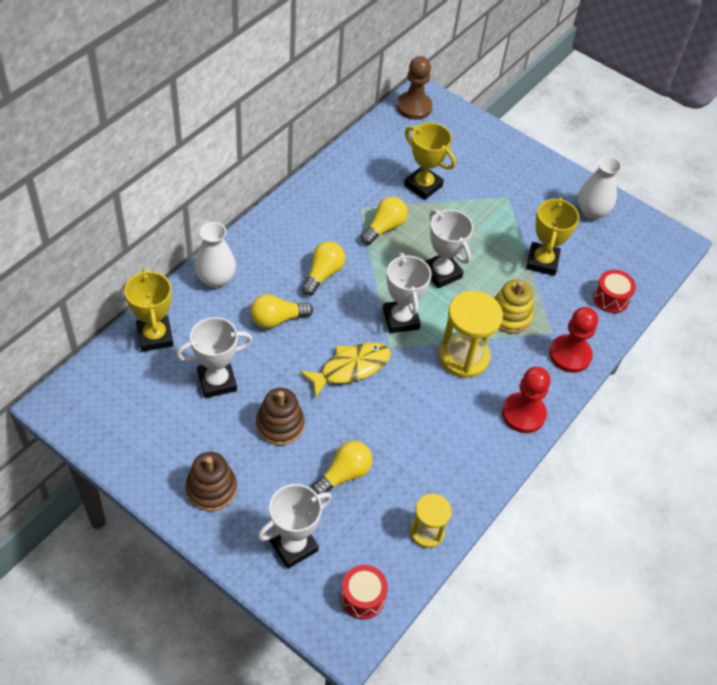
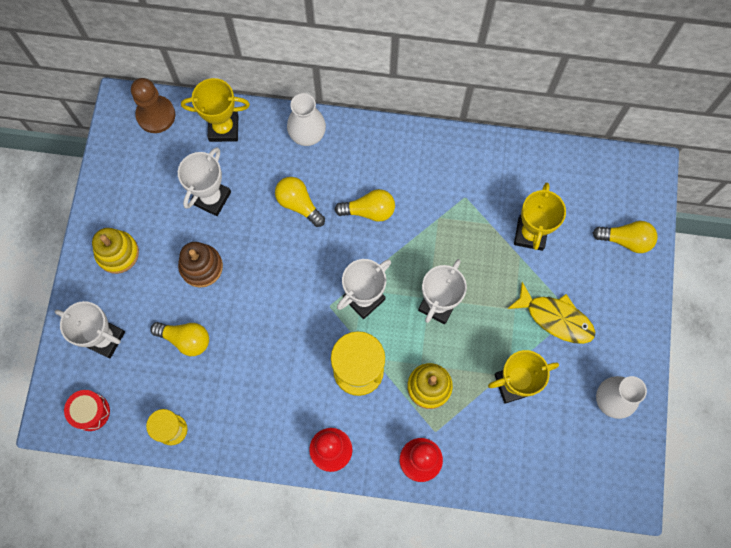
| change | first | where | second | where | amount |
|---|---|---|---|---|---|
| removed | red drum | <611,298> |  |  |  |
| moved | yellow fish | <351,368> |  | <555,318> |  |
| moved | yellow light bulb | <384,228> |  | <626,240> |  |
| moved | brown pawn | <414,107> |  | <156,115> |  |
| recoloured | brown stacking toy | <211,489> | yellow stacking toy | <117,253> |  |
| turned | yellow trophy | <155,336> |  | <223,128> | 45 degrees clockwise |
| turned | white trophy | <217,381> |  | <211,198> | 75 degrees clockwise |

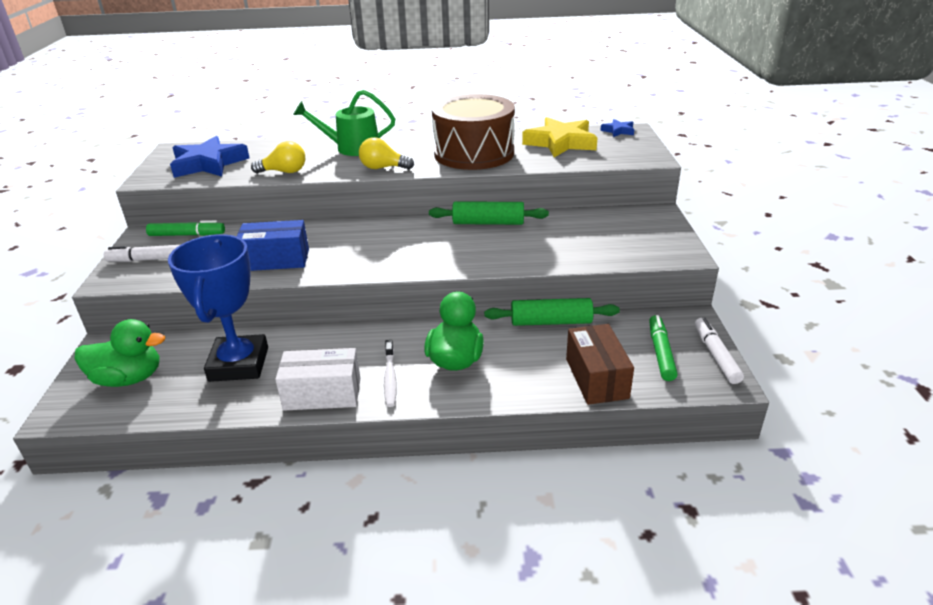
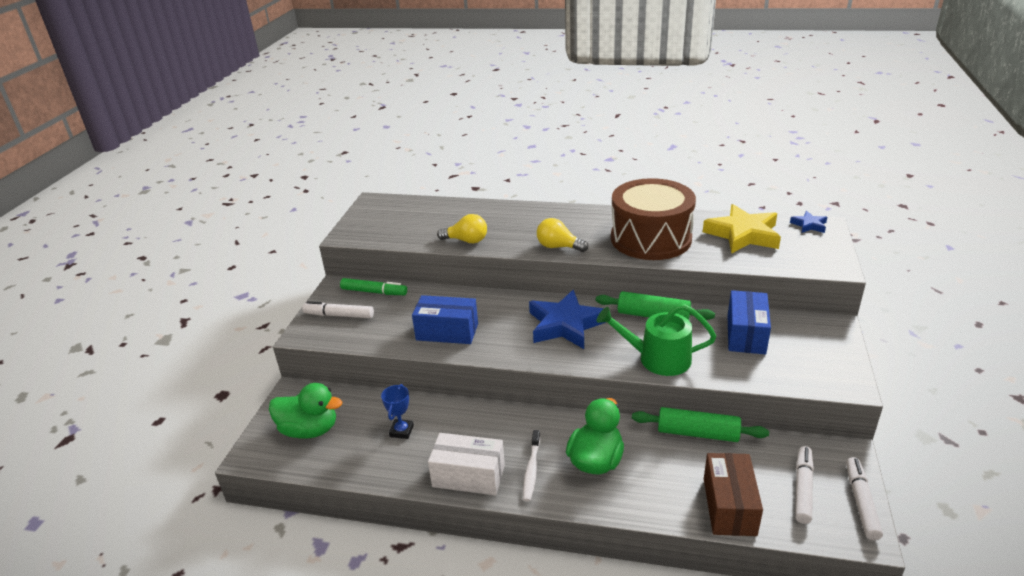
| change | first | where | second | where | amount |
|---|---|---|---|---|---|
| added |  |  | blue box | <746,334> |  |
| moved | blue star | <208,163> |  | <565,325> |  |
| moved | green watering can | <352,148> |  | <658,359> |  |
| recoloured | green marker | <660,353> | white marker | <802,489> |  |
| resized | blue trophy | <239,364> |  | <401,431> | x0.43 |

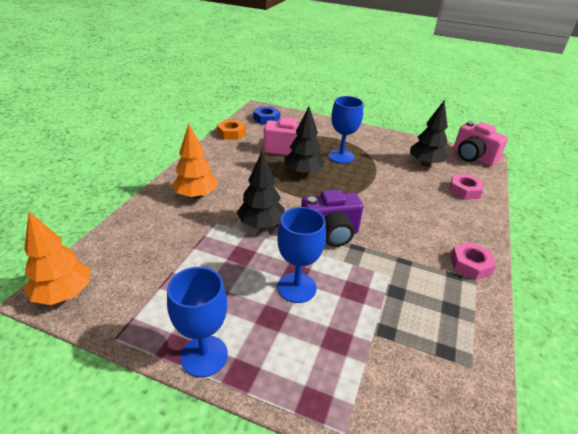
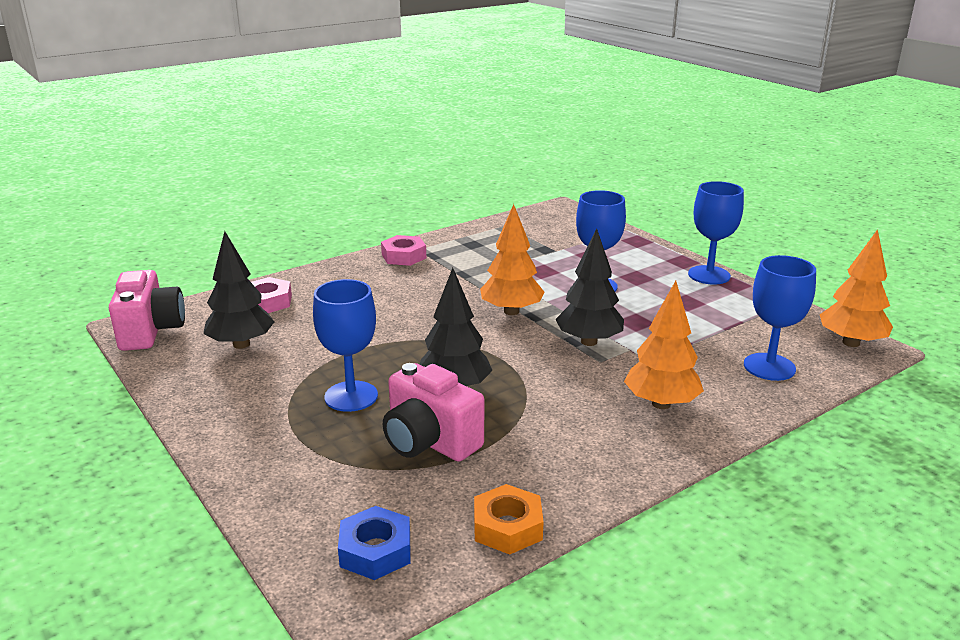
| change | first | where | second | where | amount |
|---|---|---|---|---|---|
| added |  |  | blue goblet | <769,367> |  |
| replaced | purple camera | <330,234> | orange tree | <511,311> |  |

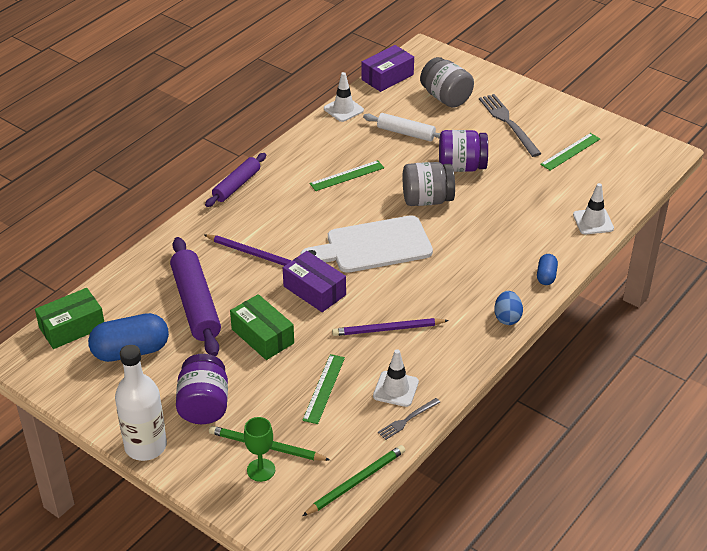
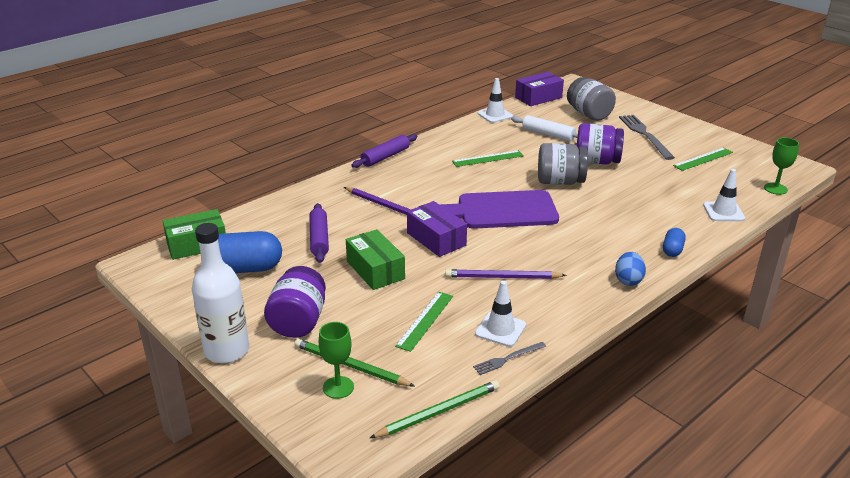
| change | first | where | second | where | amount |
|---|---|---|---|---|---|
| added |  |  | green goblet | <775,189> |  |
| recoloured | white cutting board | <373,246> | purple cutting board | <501,211> |  |
| resized | purple rolling pin | <196,304> |  | <319,239> | x0.62 |

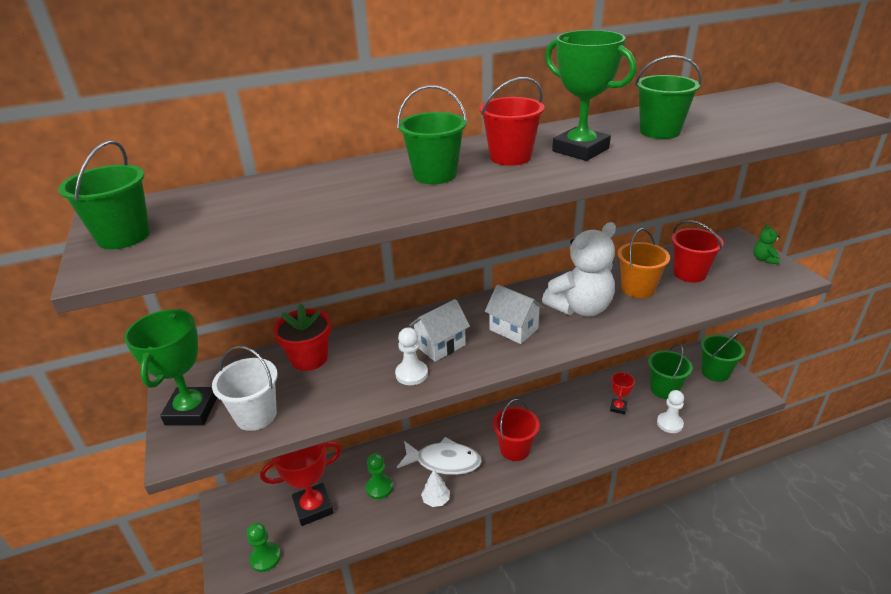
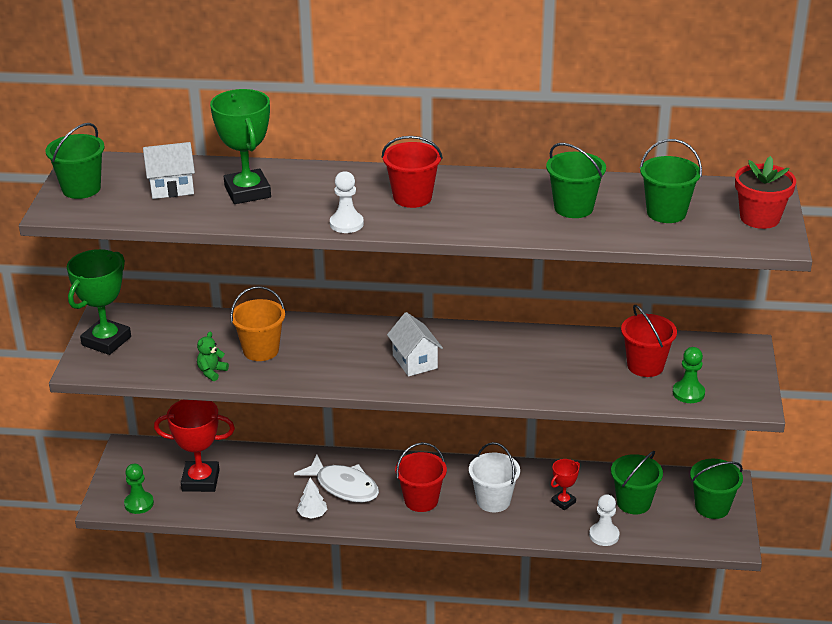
| change | first | where | second | where | amount |
|---|---|---|---|---|---|
| removed | white teddy bear | <580,308> |  |  |  |
| moved | white bucket | <256,415> |  | <493,501> |  |
| moved | red flower pot | <309,358> |  | <760,218> |  |
| moved | green pawn | <379,487> |  | <688,393> |  |
| moved | white pawn | <411,374> |  | <346,224> |  |
| moved | green bucket | <435,175> |  | <666,213> |  |
| moved | white house | <440,345> |  | <172,188> |  |
| moved | green trophy | <580,150> |  | <247,192> |  |
| moved | orange bucket | <637,289> |  | <261,350> |  |
| moved | green teddy bear | <764,259> |  | <212,372> |  |

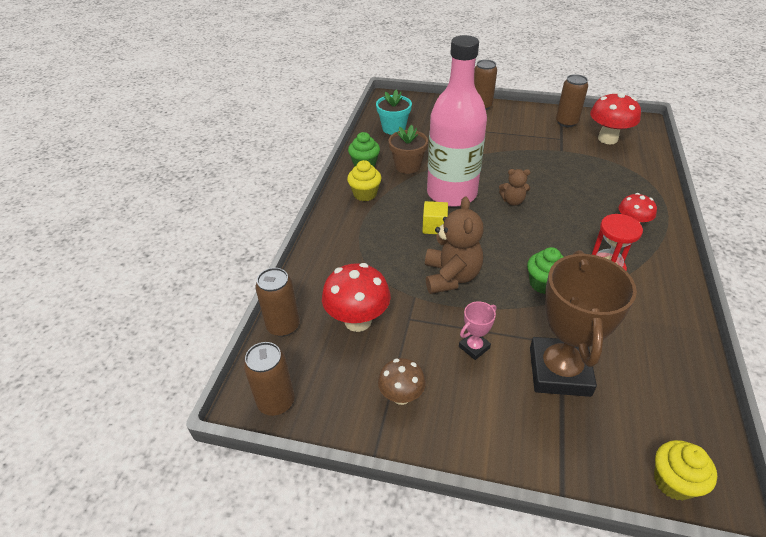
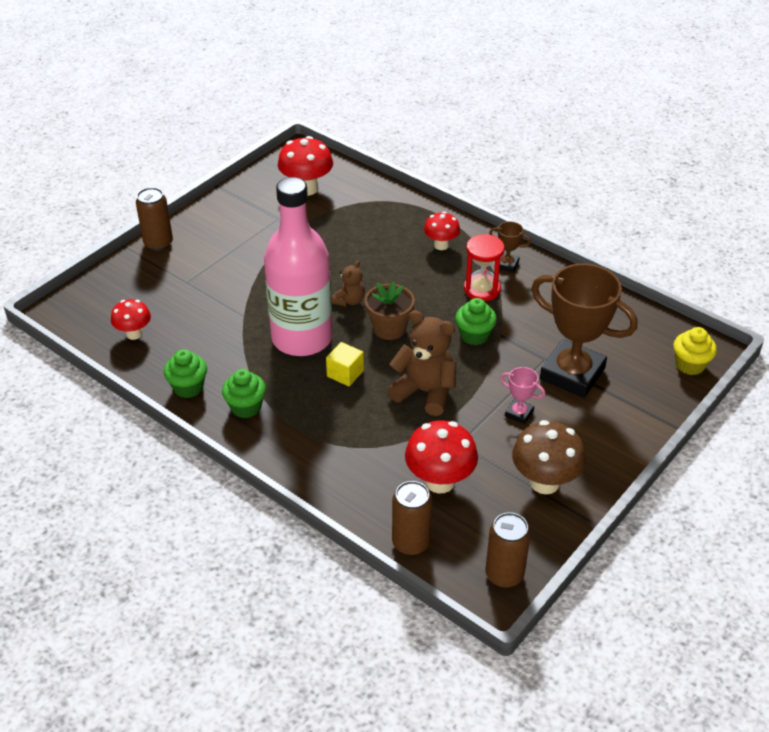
| change | first | where | second | where | amount |
|---|---|---|---|---|---|
| removed | brown can | <566,122> |  |  |  |
| added |  |  | brown trophy | <507,265> |  |
| moved | brown flower pot | <407,166> |  | <389,328> |  |
| replaced | turquoise flower pot | <394,128> | red mushroom | <134,334> |  |
| recoloured | yellow cupcake | <365,194> | green cupcake | <246,407> |  |
| turned | pink trophy | <474,347> |  | <519,413> | 45 degrees counterclockwise |
| resized | brown mushroom | <401,396> |  | <544,482> | x1.61 |

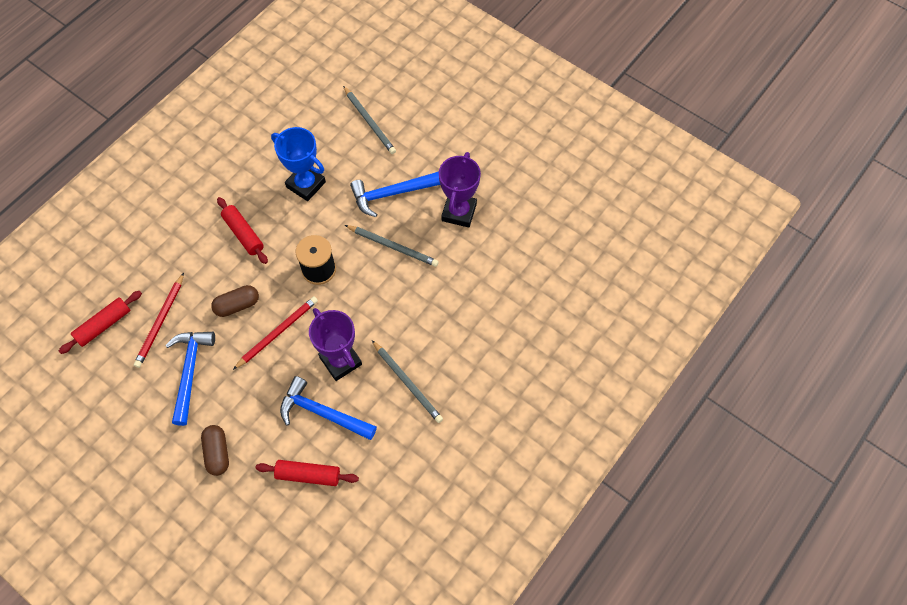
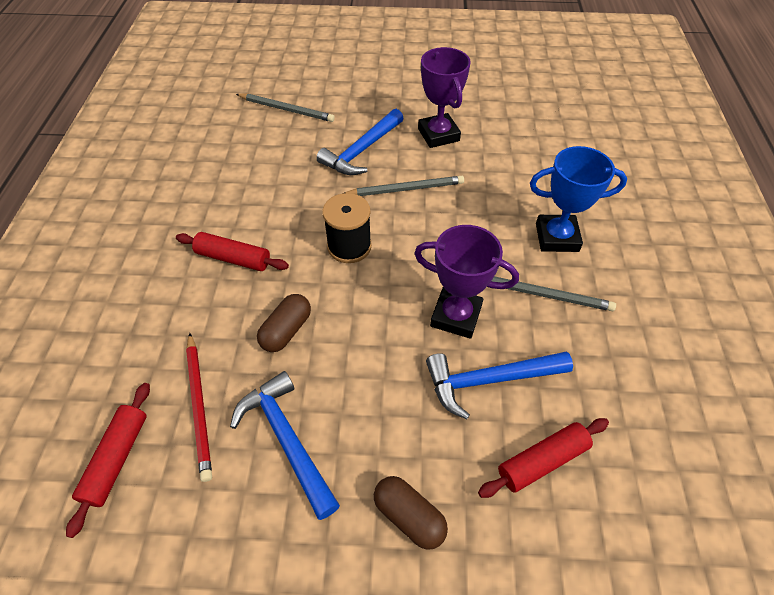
| change | first | where | second | where | amount |
|---|---|---|---|---|---|
| removed | red pencil | <277,332> |  |  |  |
| moved | blue trophy | <306,184> |  | <556,237> |  |

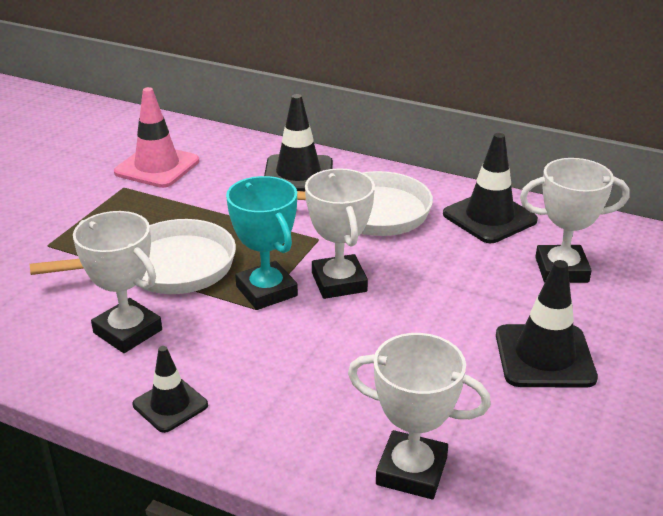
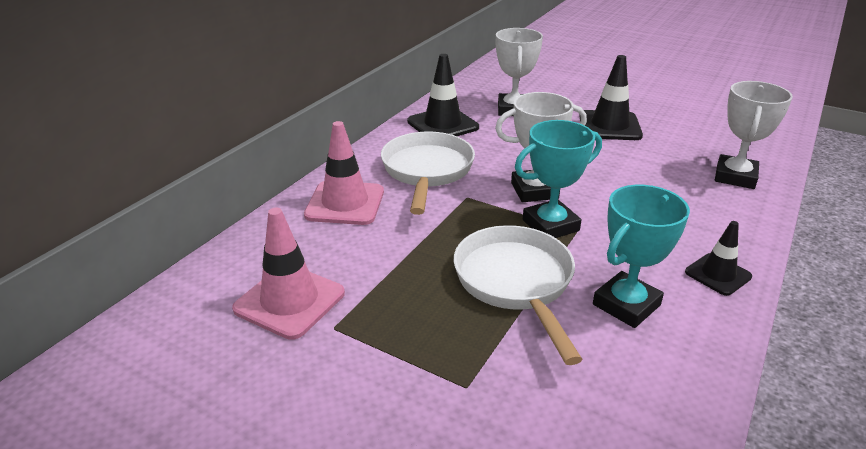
| change | first | where | second | where | amount |
|---|---|---|---|---|---|
| recoloured | white trophy | <128,331> | turquoise trophy | <626,305> |  |
| recoloured | black traffic cone | <298,174> | pink traffic cone | <345,203> |  |

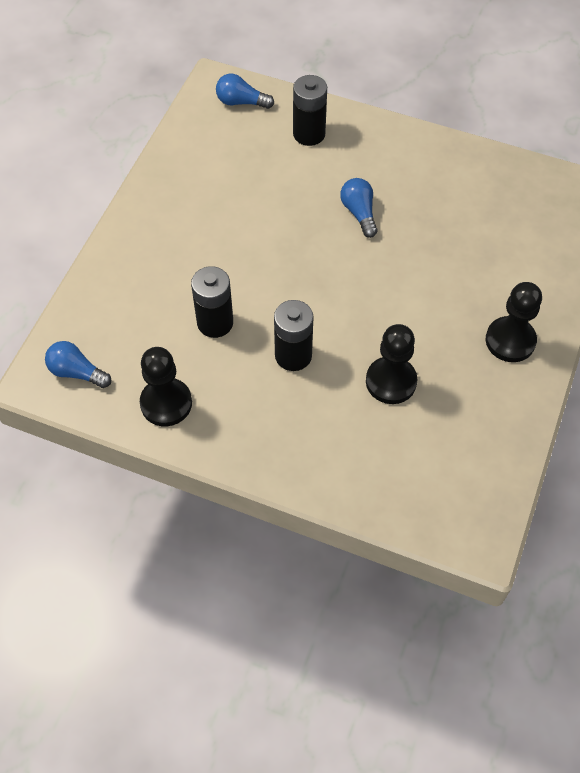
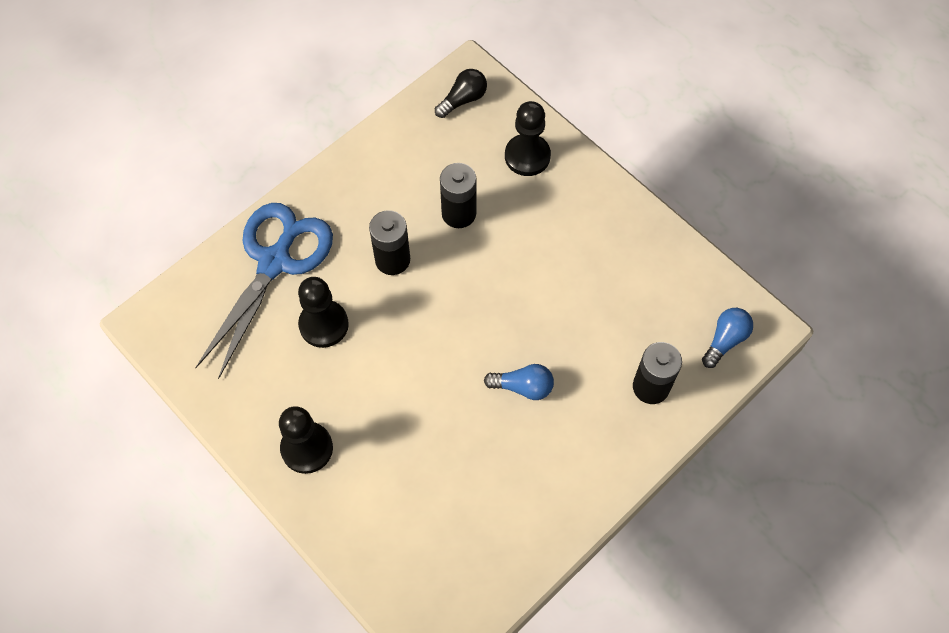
| change | first | where | second | where | amount |
|---|---|---|---|---|---|
| added |  |  | blue scissors | <275,262> |  |
| moved | black pawn | <166,403> |  | <527,156> |  |
| recoloured | blue light bulb | <77,372> | black light bulb | <463,100> |  |

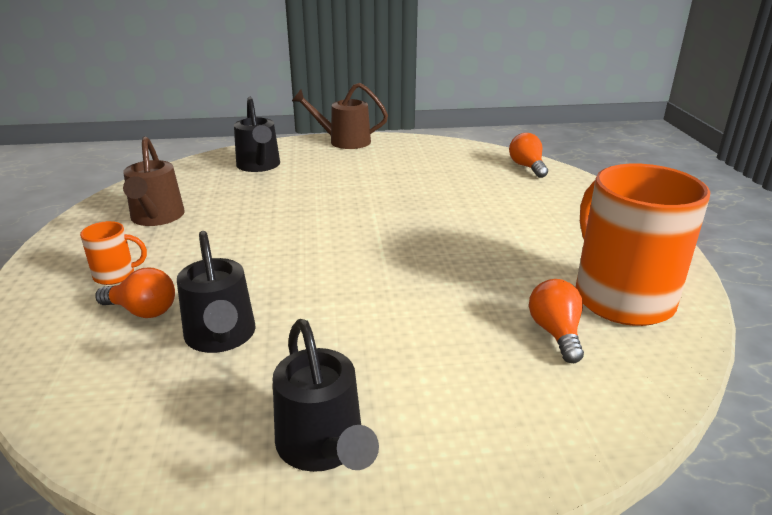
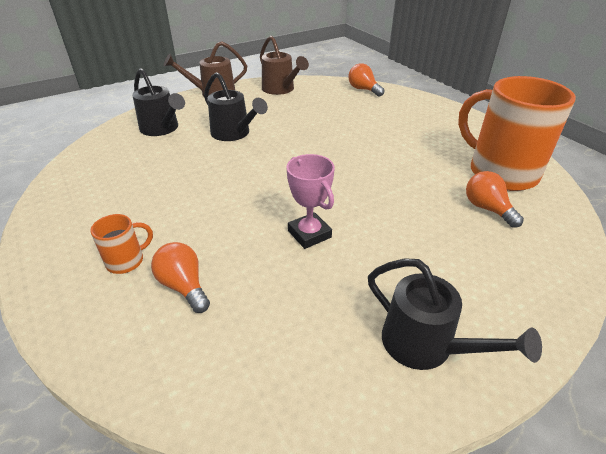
| change | first | where | second | where | amount |
|---|---|---|---|---|---|
| added |  |  | pink trophy | <309,234> |  |
| moved | brown watering can | <156,218> |  | <281,89> |  |
| moved | black watering can | <221,337> |  | <234,134> |  |
| turned | orange light bulb | <143,311> |  | <184,286> | 120 degrees counterclockwise |

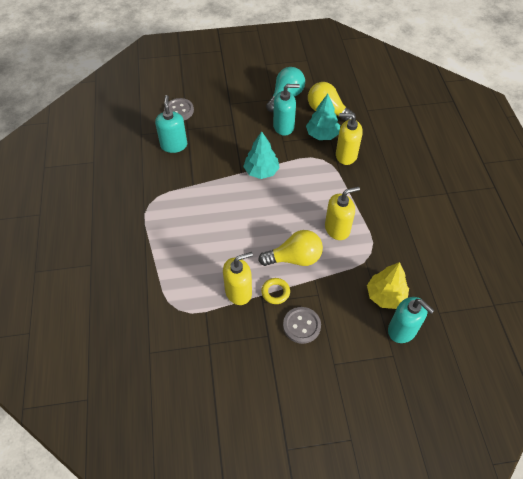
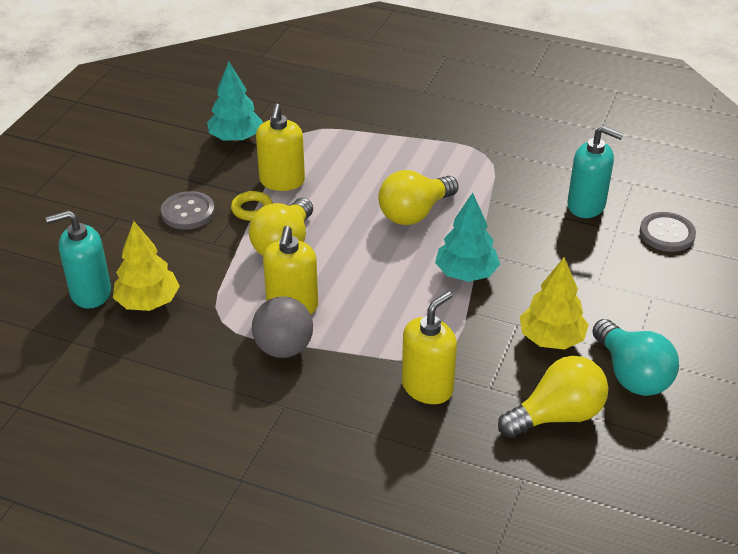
| change | first | where | second | where | amount |
|---|---|---|---|---|---|
| added |  |  | grey ball | <284,348> |  |
| added |  |  | yellow light bulb | <414,213> |  |
| moved | turquoise tree | <322,135> |  | <236,138> |  |
| replaced | turquoise soap dispenser | <284,126> | yellow tree | <551,339> |  |

